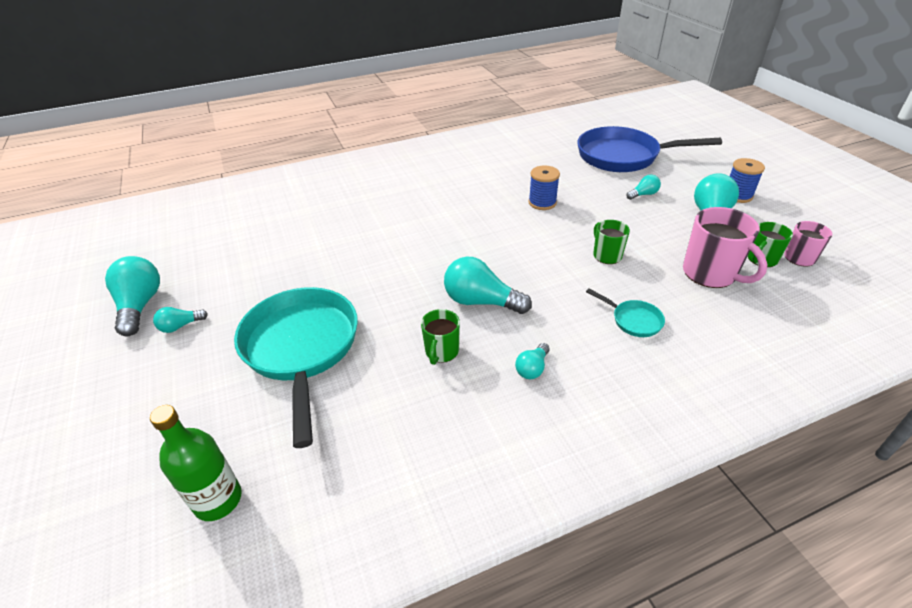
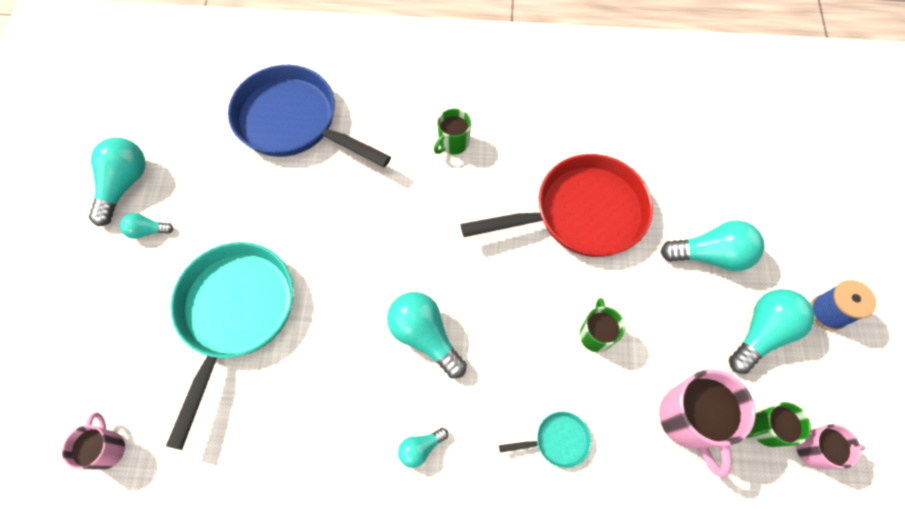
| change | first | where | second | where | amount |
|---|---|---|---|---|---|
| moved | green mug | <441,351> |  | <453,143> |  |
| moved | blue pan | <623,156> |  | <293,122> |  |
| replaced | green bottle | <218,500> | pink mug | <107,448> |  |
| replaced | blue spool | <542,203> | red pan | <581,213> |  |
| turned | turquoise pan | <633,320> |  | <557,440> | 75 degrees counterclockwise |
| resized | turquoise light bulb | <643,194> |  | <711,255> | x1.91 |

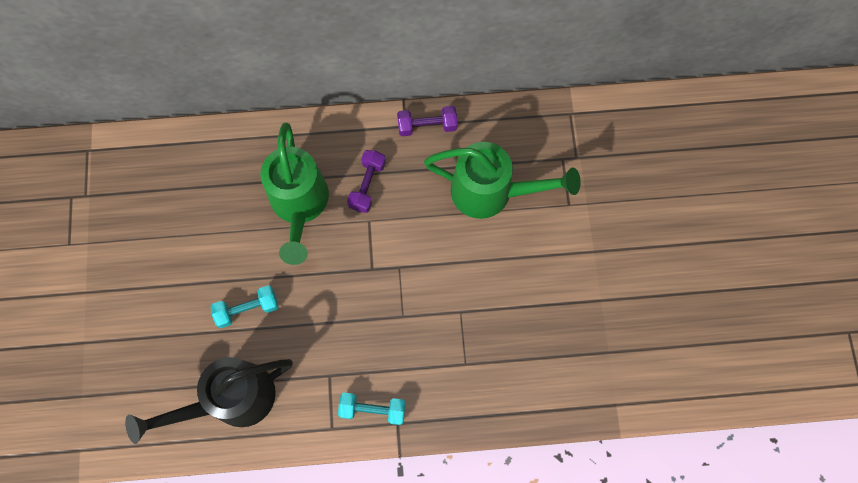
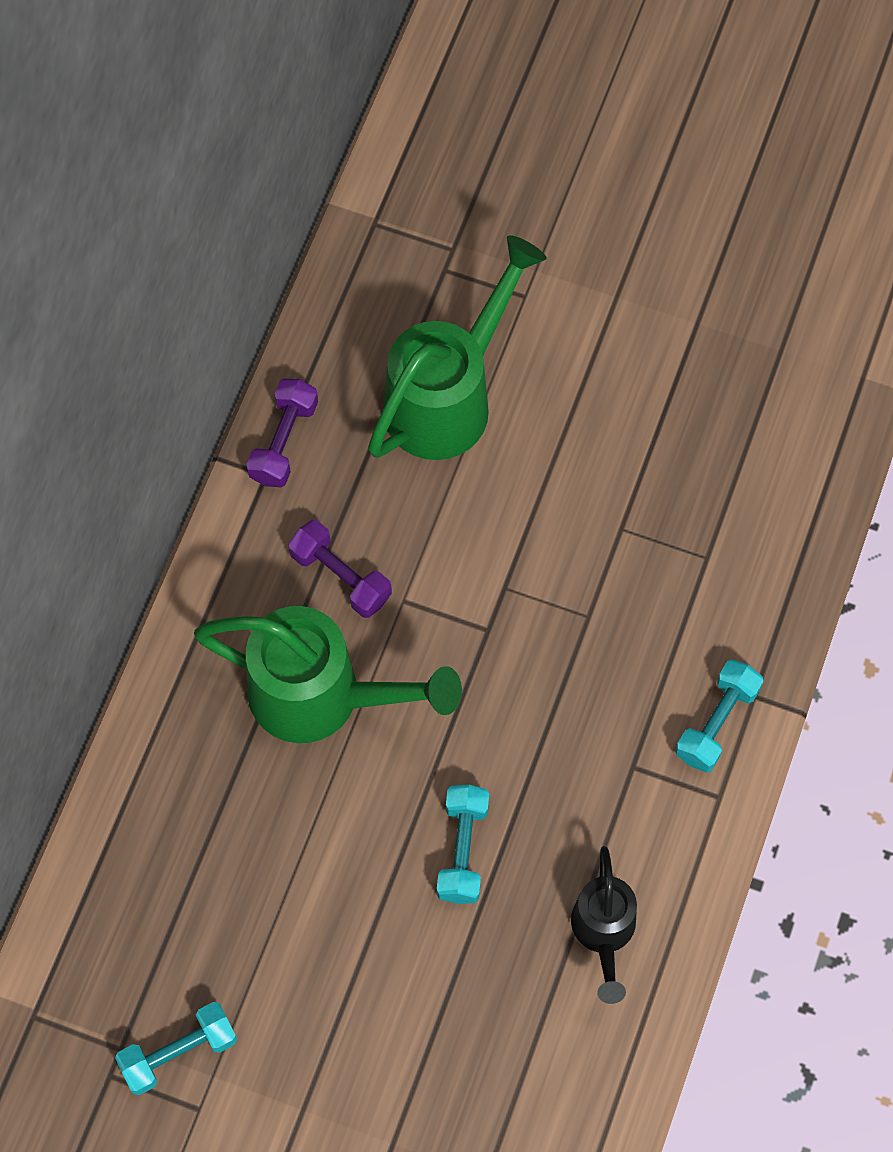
| change | first | where | second | where | amount |
|---|---|---|---|---|---|
| added |  |  | turquoise dumbbell | <179,1053> |  |
| resized | black watering can | <232,399> |  | <603,932> | x0.57 |

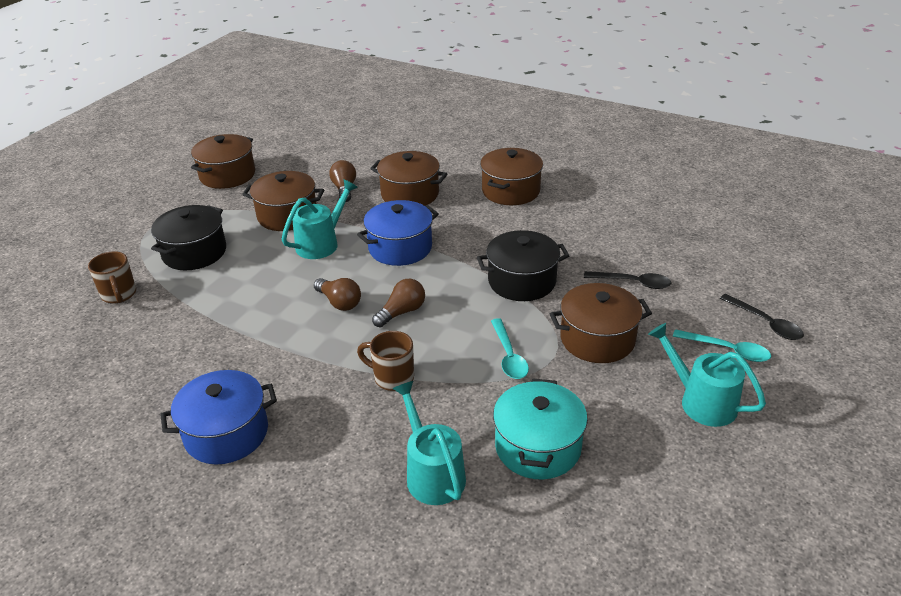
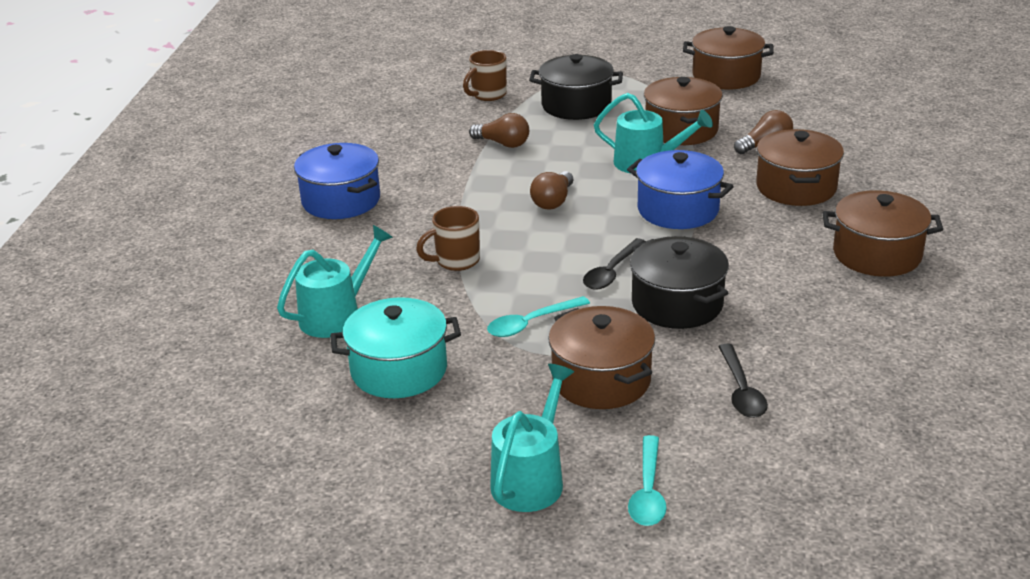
| change | first | where | second | where | amount |
|---|---|---|---|---|---|
| moved | brown light bulb | <401,312> |  | <503,143> |  |
| moved | black spoon | <765,323> |  | <611,272> |  |
| turned | brown mug | <392,377> |  | <456,261> | 120 degrees counterclockwise |

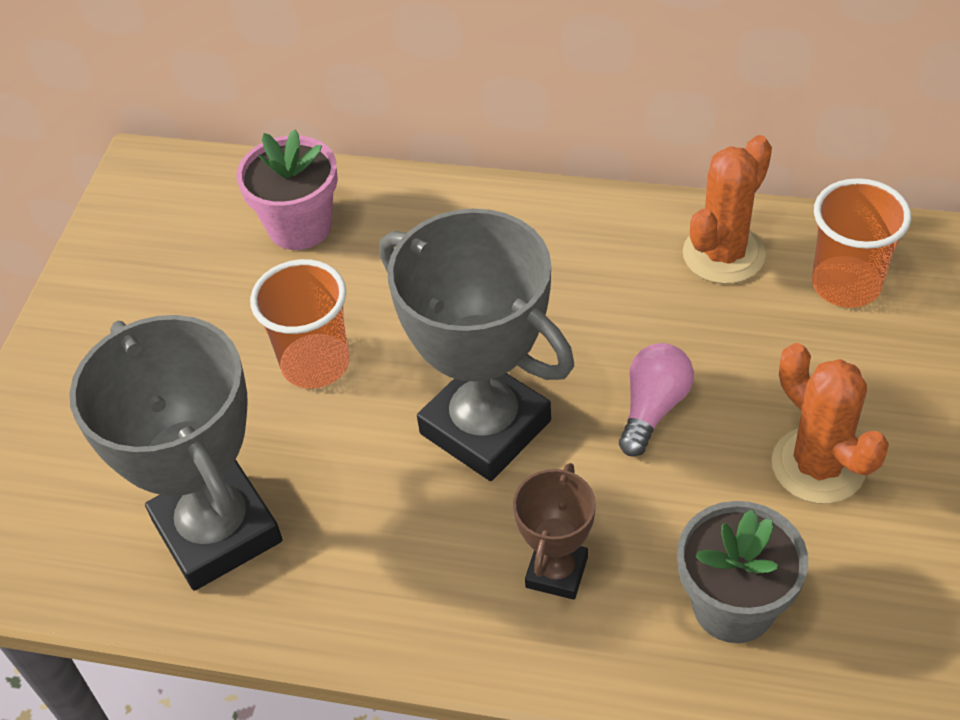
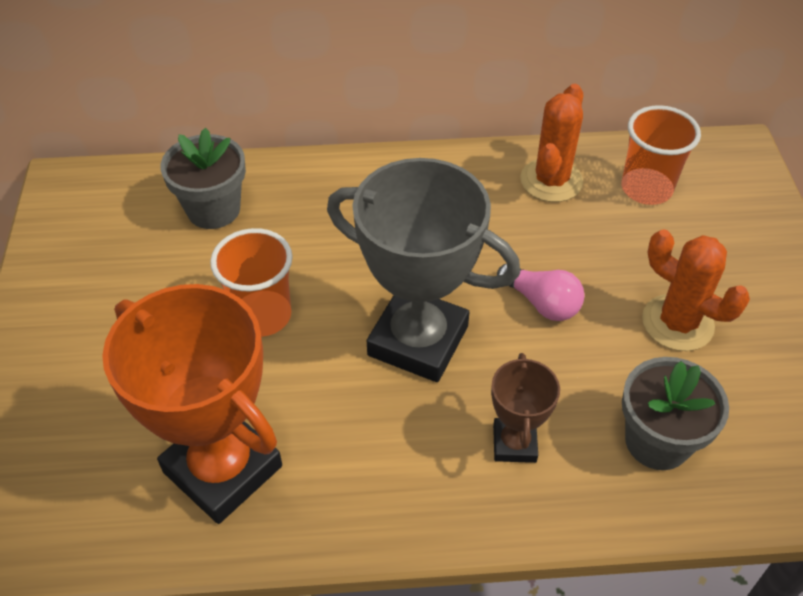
| change | first | where | second | where | amount |
|---|---|---|---|---|---|
| recoloured | grey trophy | <217,531> | orange trophy | <223,469> |  |
| recoloured | pink flower pot | <300,226> | grey flower pot | <213,209> |  |
| turned | pink light bulb | <653,408> |  | <541,303> | 120 degrees clockwise |

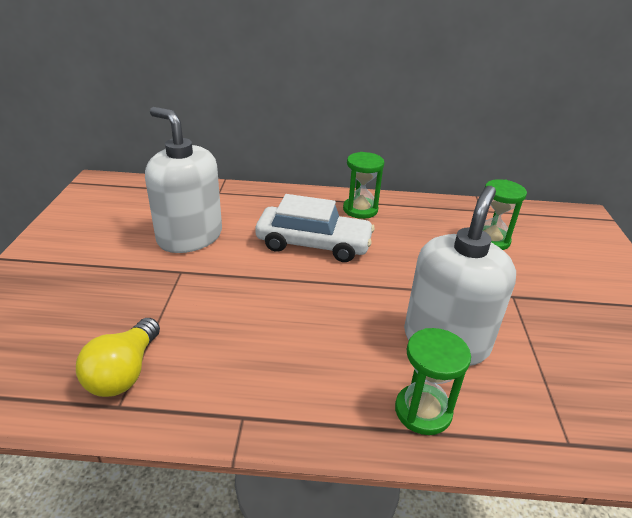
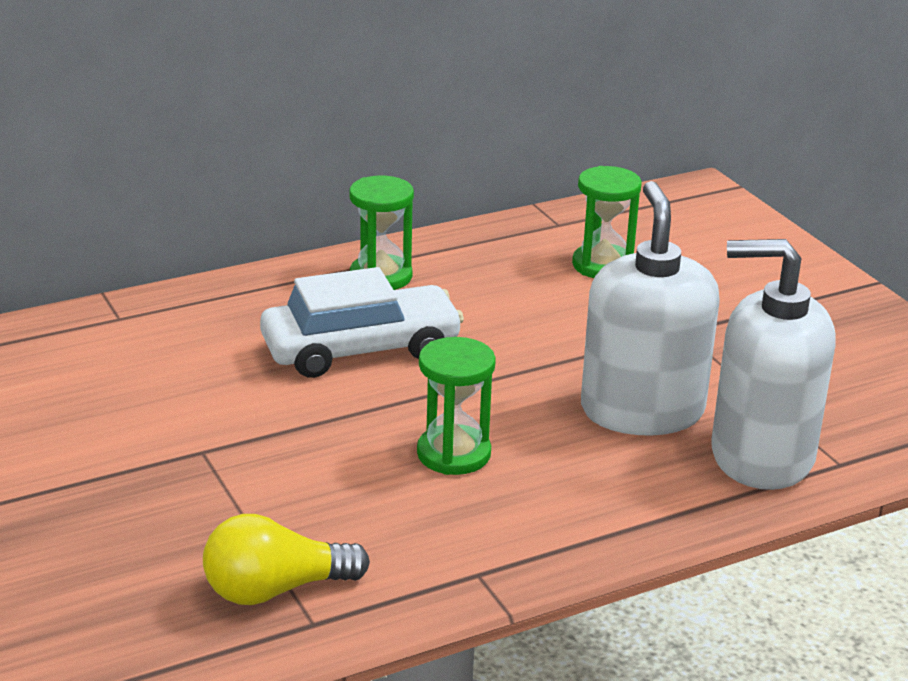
| change | first | where | second | where | amount |
|---|---|---|---|---|---|
| moved | white soap dispenser | <190,237> |  | <761,456> |  |
| moved | green hourglass | <423,411> |  | <453,454> |  |
| turned | yellow light bulb | <124,372> |  | <275,590> | 90 degrees clockwise |

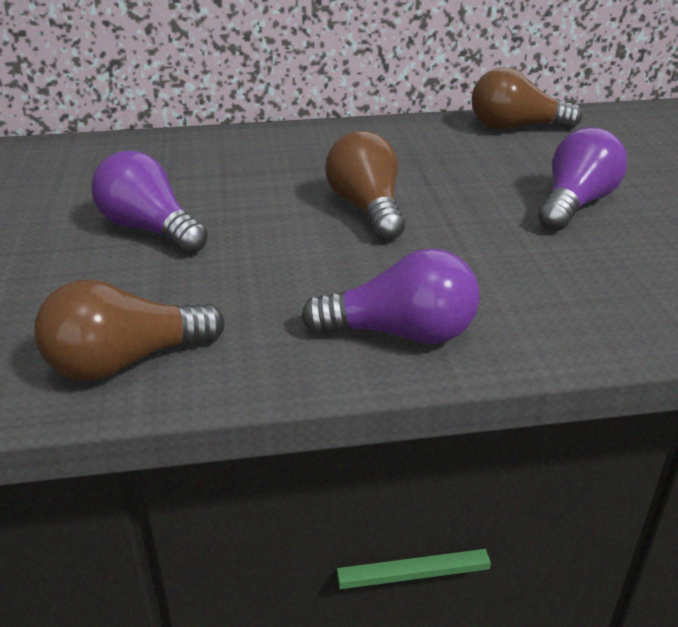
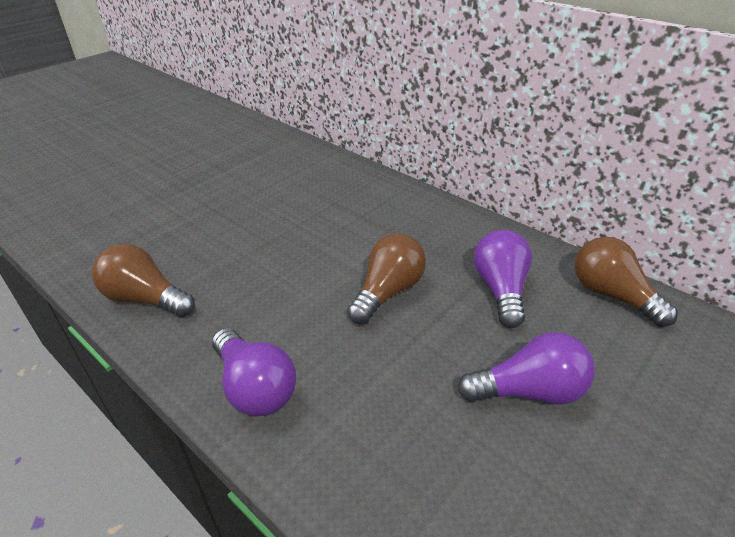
| change | first | where | second | where | amount |
|---|---|---|---|---|---|
| moved | purple light bulb | <150,229> |  | <500,289> |  |

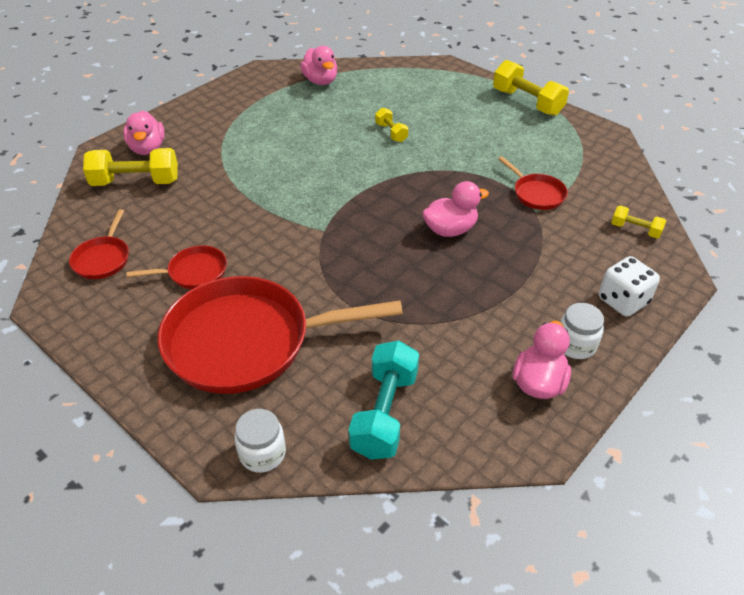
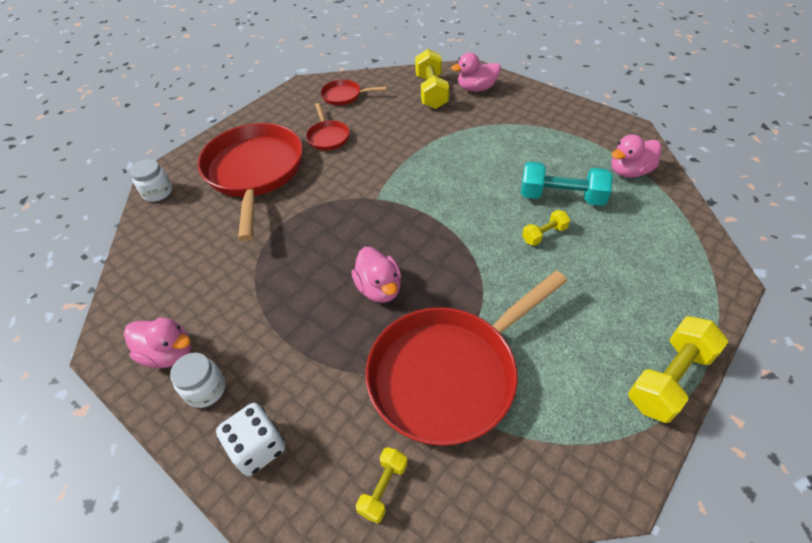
| change | first | where | second | where | amount |
|---|---|---|---|---|---|
| moved | turquoise dumbbell | <384,413> |  | <561,197> |  |
| resized | red pan | <536,194> |  | <449,373> | x2.26 |

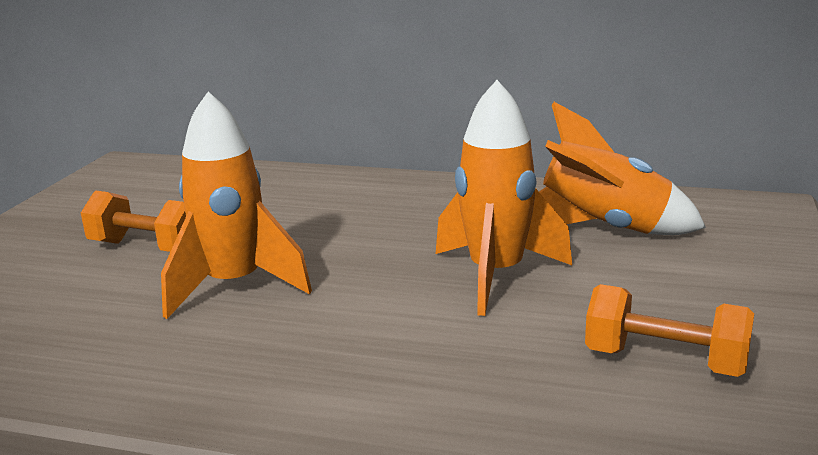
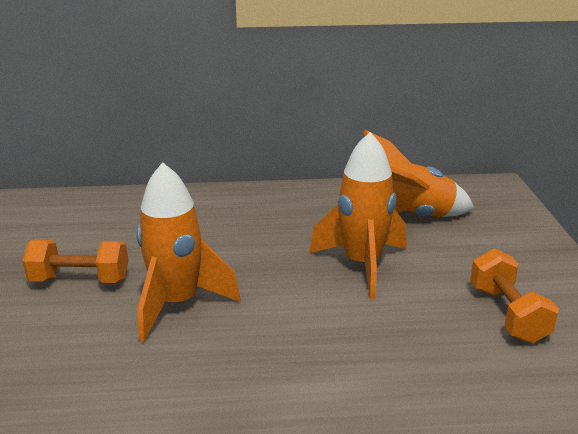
| change | first | where | second | where | amount |
|---|---|---|---|---|---|
| turned | orange dumbbell | <665,361> |  | <507,314> | 75 degrees clockwise |

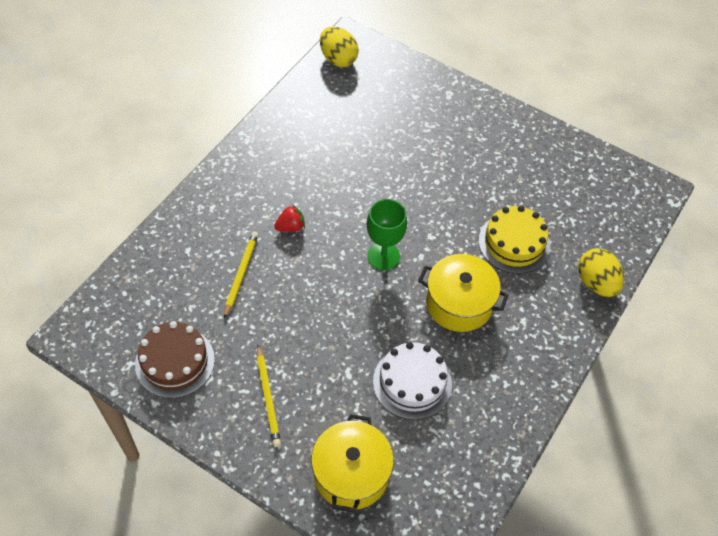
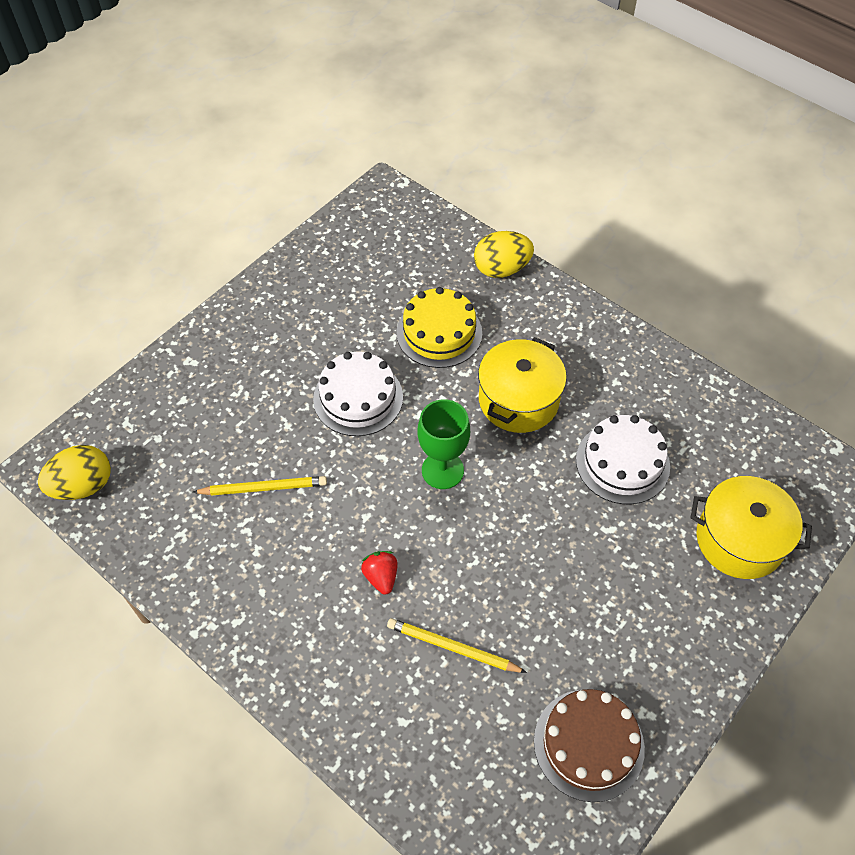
| change | first | where | second | where | amount |
|---|---|---|---|---|---|
| added |  |  | white cake | <358,398> |  |
| moved | yellow pencil | <268,397> |  | <263,488> |  |

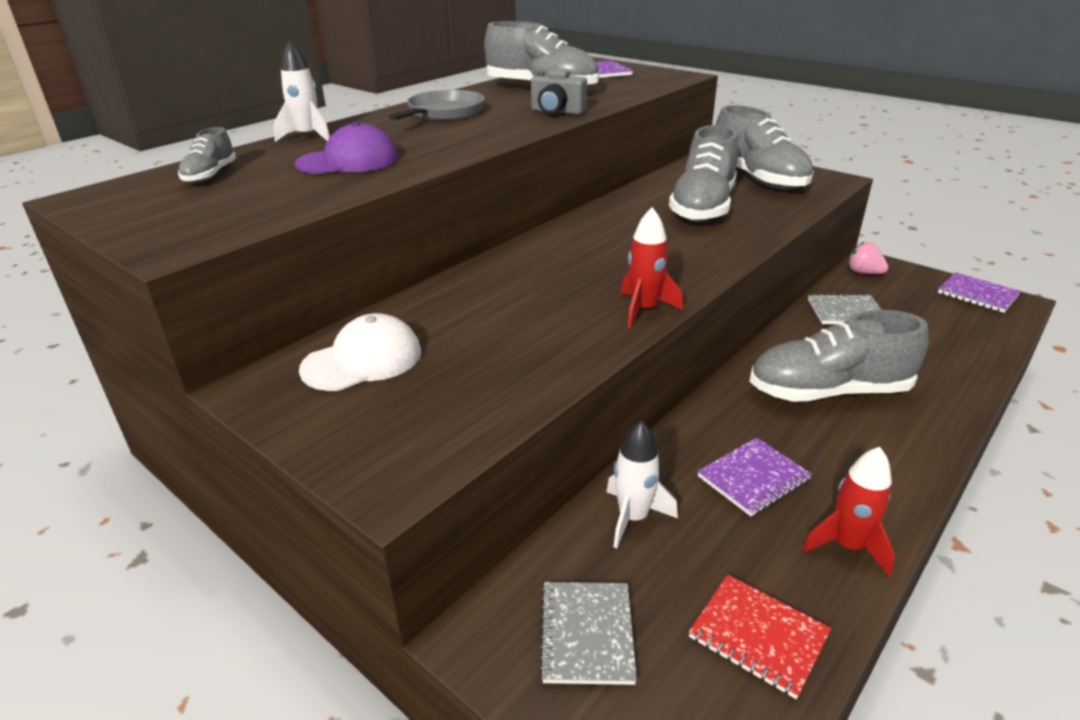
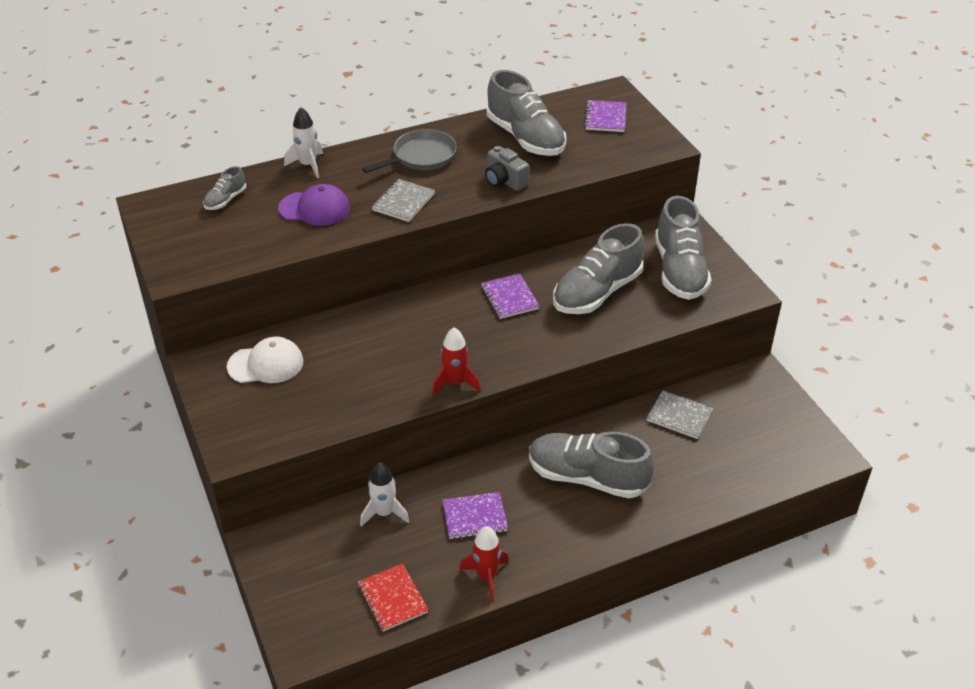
| change | first | where | second | where | amount |
|---|---|---|---|---|---|
| removed | pink strawberry | <863,272> |  |  |  |
| moved | grey notebook | <586,634> |  | <403,202> |  |
| moved | purple notebook | <977,294> |  | <509,298> |  |

